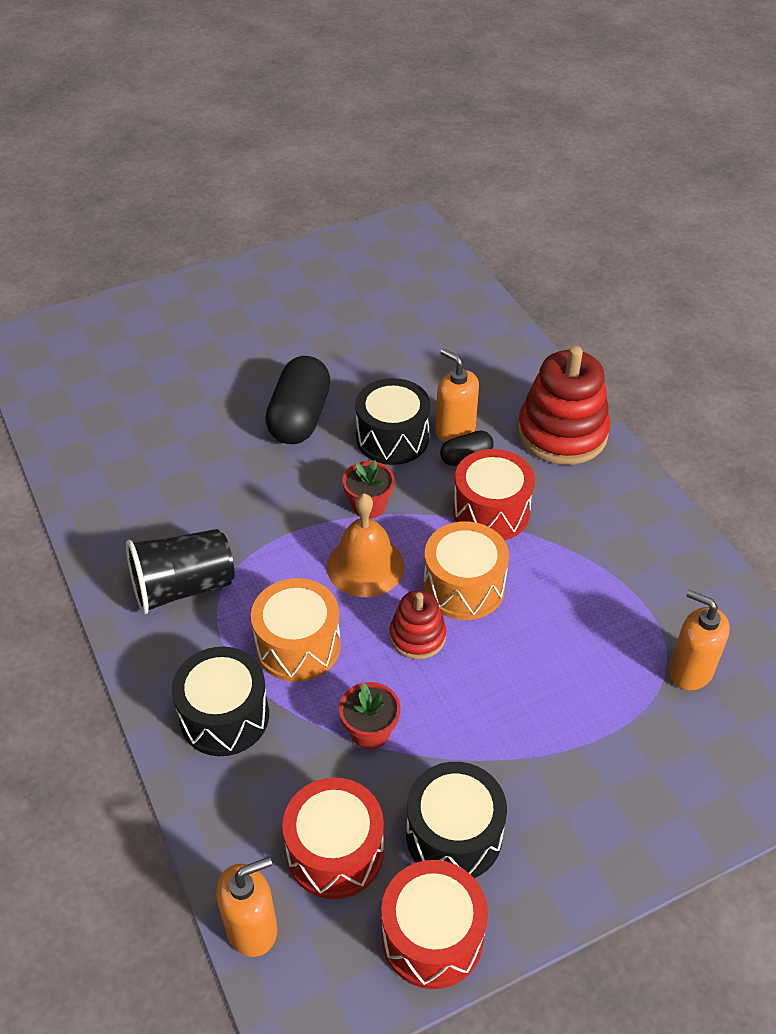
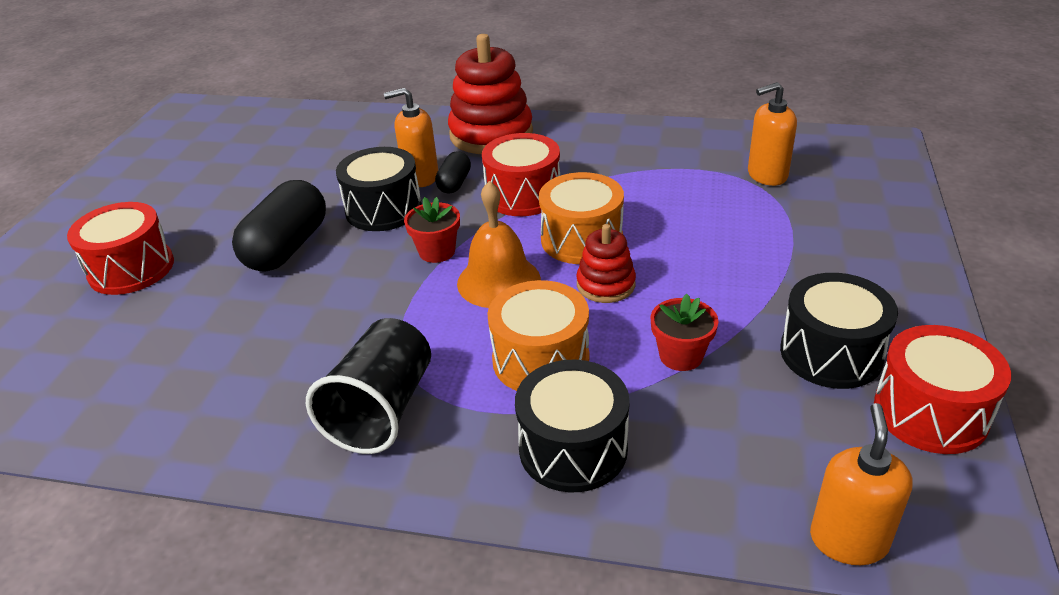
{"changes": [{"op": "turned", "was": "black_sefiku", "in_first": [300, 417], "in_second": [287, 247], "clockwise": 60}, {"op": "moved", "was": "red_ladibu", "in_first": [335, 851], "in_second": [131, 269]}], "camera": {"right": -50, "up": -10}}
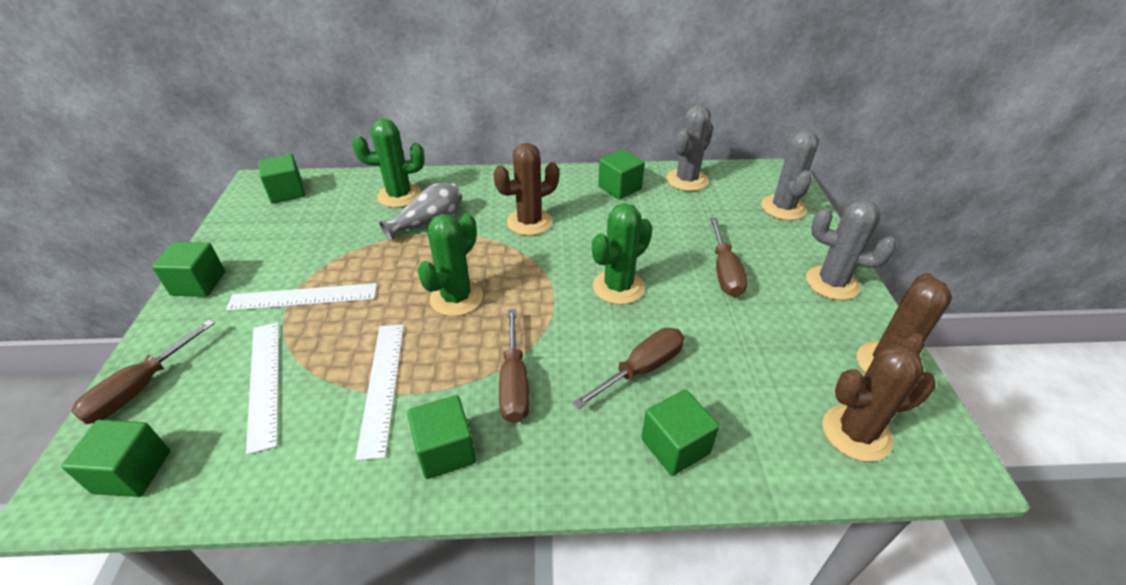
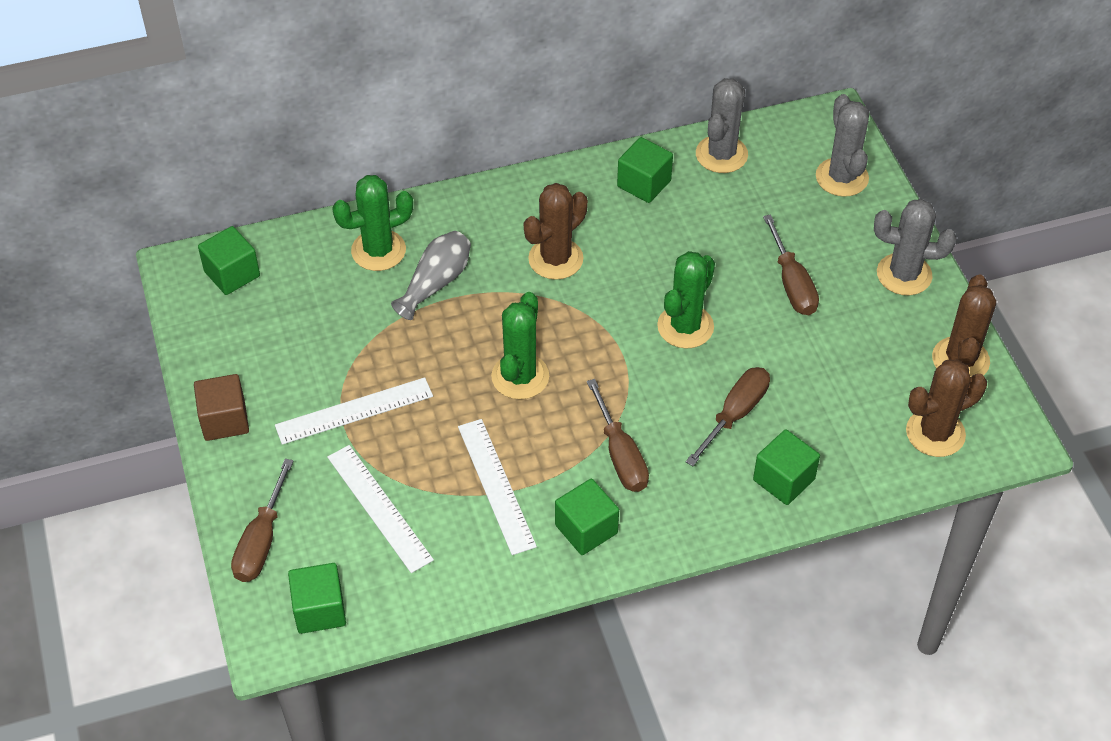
{"changes": [{"op": "recoloured", "was": "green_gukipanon", "now": "brown_gukipanon", "in_first": [198, 283], "in_second": [224, 420]}], "camera": {"right": -15, "up": 10}}
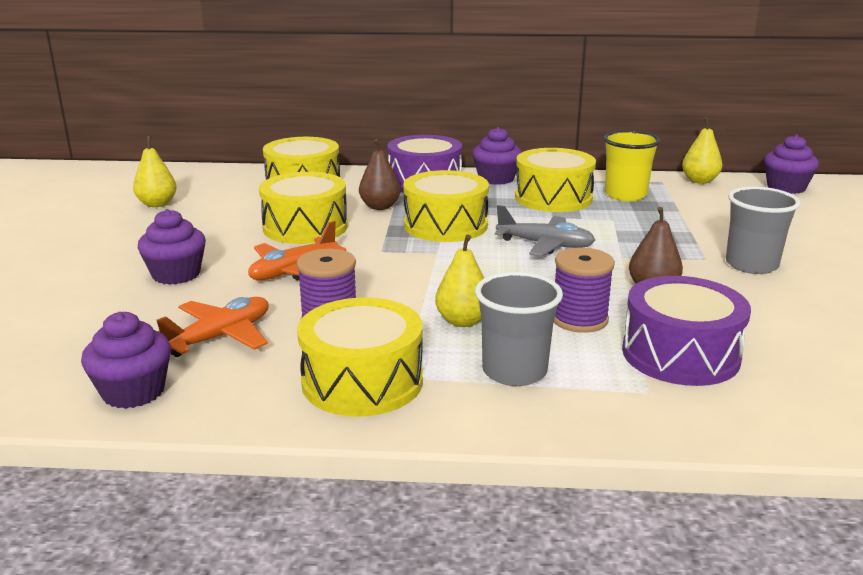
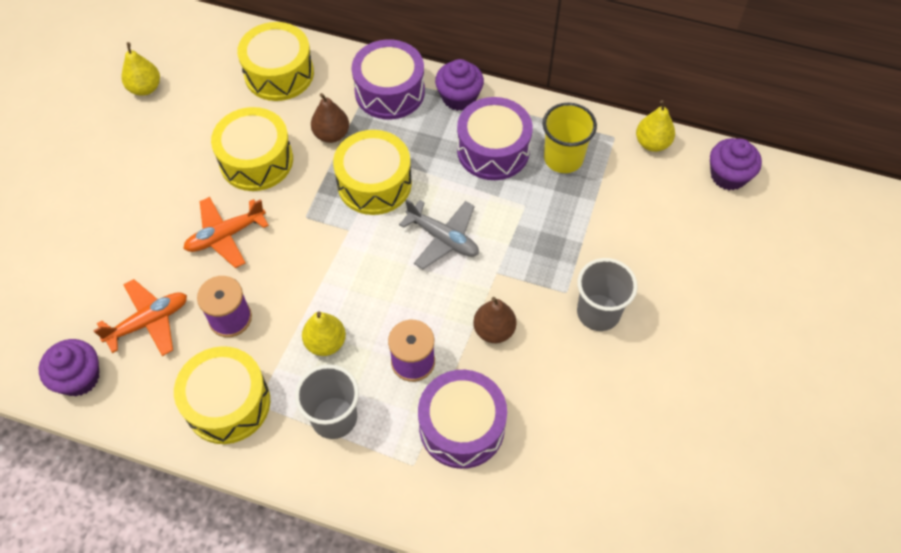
{"changes": [{"op": "recoloured", "was": "yellow_ladibu", "now": "purple_ladibu", "in_first": [553, 198], "in_second": [493, 150]}, {"op": "removed", "was": "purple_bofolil", "in_first": [176, 274]}], "camera": {"right": 15, "up": 35}}
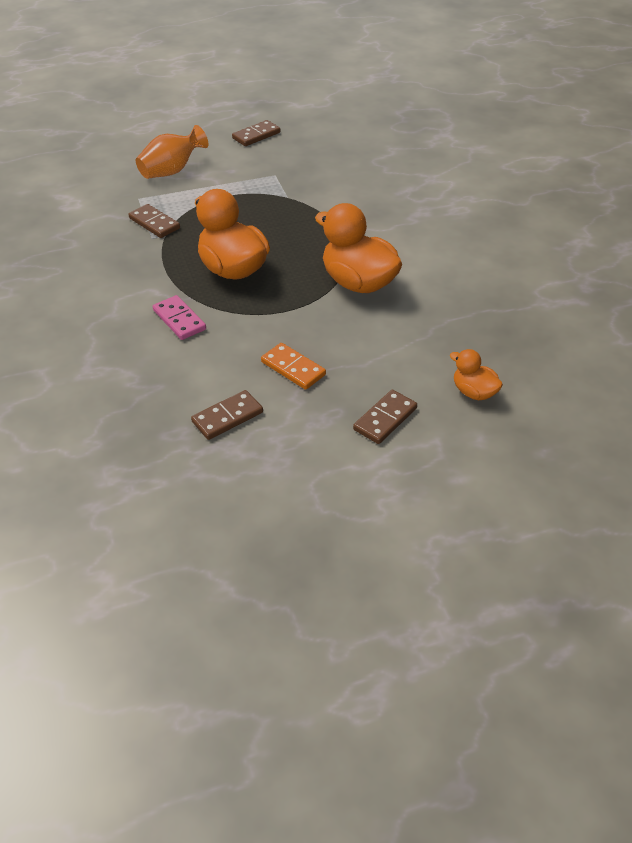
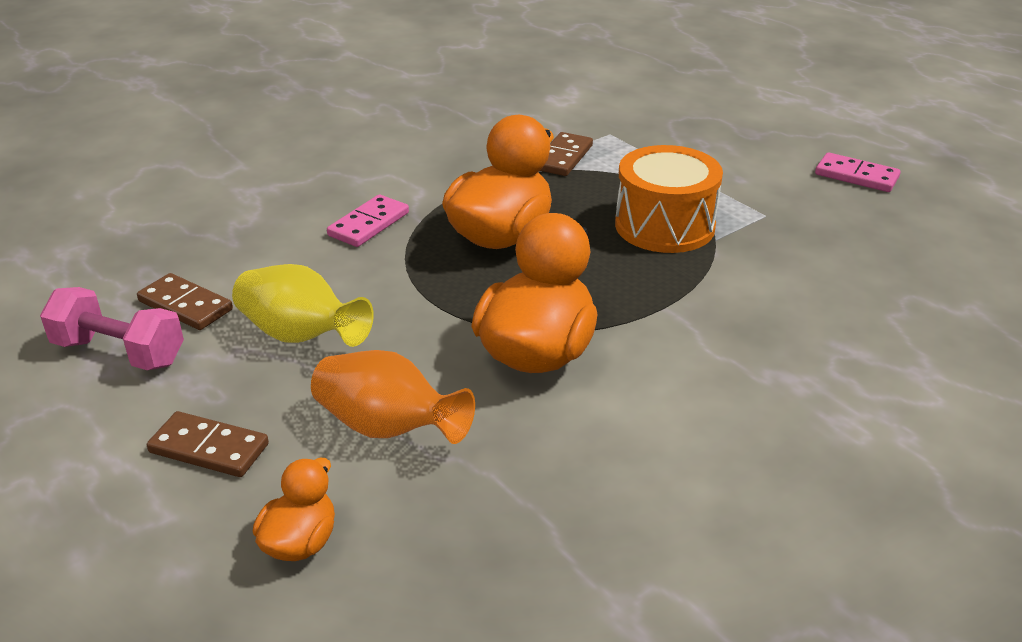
{"changes": [{"op": "recoloured", "was": "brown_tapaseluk", "now": "pink_tapaseluk", "in_first": [256, 135], "in_second": [856, 176]}, {"op": "moved", "was": "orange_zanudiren", "in_first": [172, 171], "in_second": [388, 428]}, {"op": "replaced", "was": "orange_tapaseluk", "now": "yellow_zanudiren", "in_first": [293, 368], "in_second": [301, 335]}, {"op": "added", "now": "orange_ladibu", "in_second": [664, 226]}, {"op": "added", "now": "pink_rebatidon", "in_second": [119, 352]}], "camera": {"right": 70, "up": -10}}
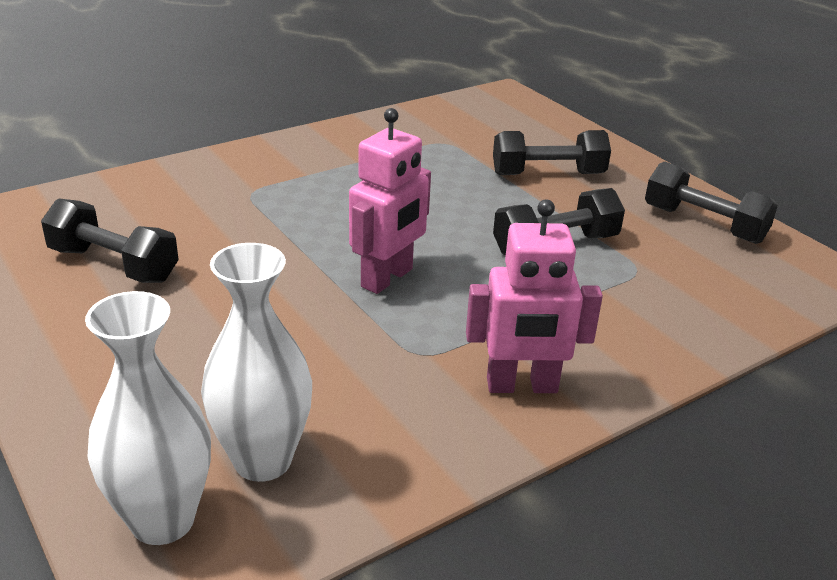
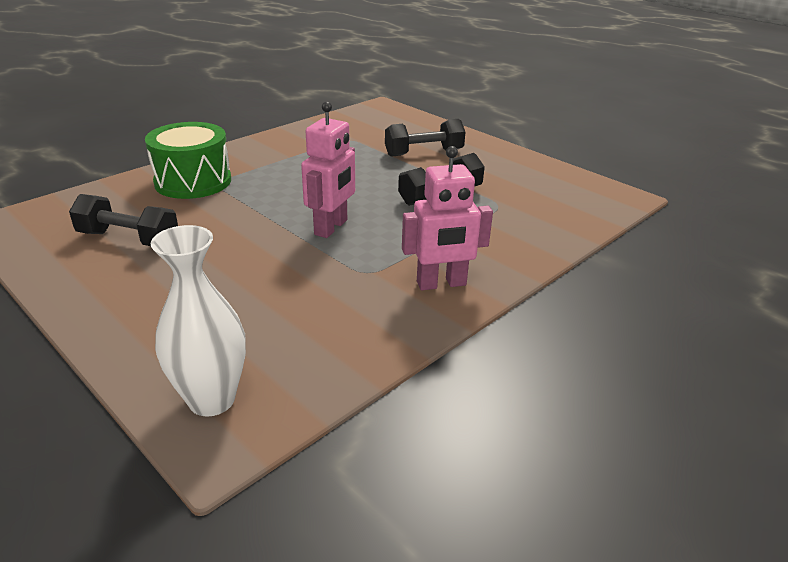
{"changes": [{"op": "removed", "was": "black_rebatidon", "in_first": [703, 224]}, {"op": "removed", "was": "white_zanudiren", "in_first": [262, 460]}, {"op": "added", "now": "green_ladibu", "in_second": [193, 181]}], "camera": {"right": -10, "up": 0}}
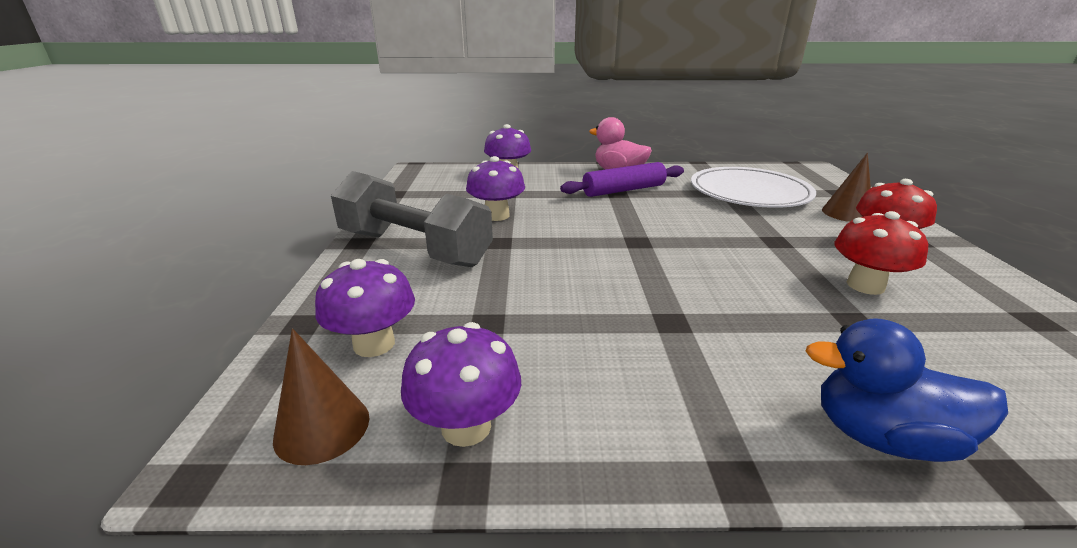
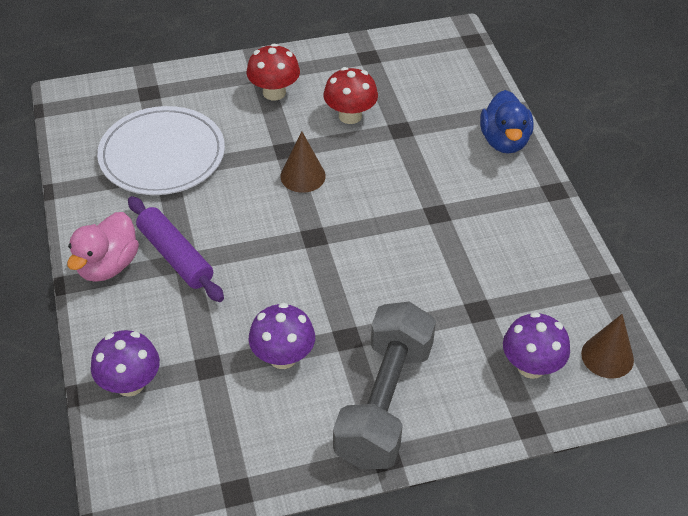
{"changes": [{"op": "moved", "was": "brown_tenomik", "in_first": [847, 213], "in_second": [303, 176]}, {"op": "removed", "was": "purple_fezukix", "in_first": [466, 426]}], "camera": {"right": -105, "up": 20}}
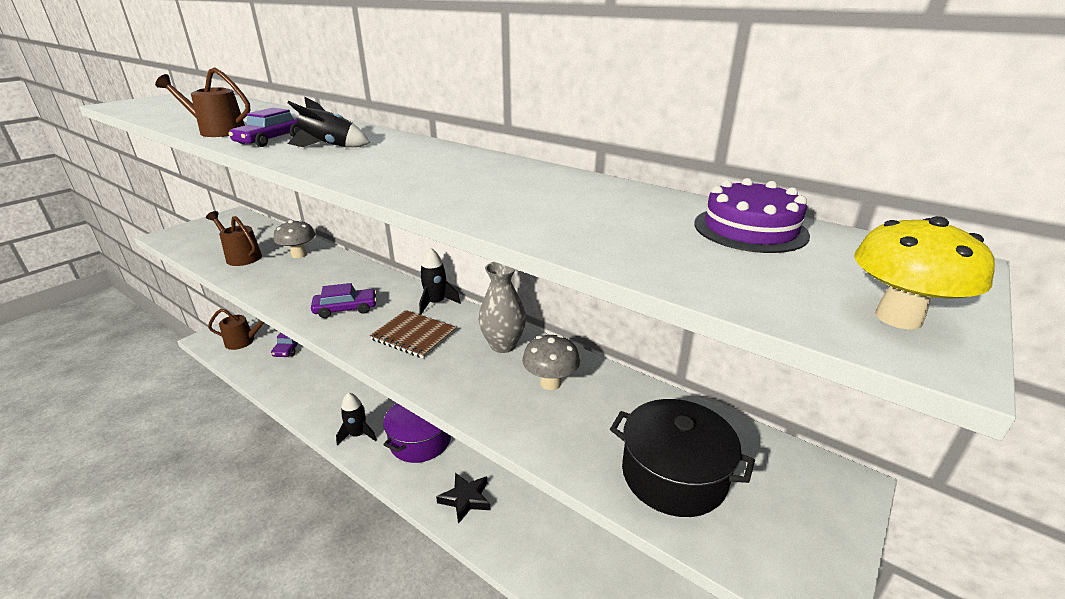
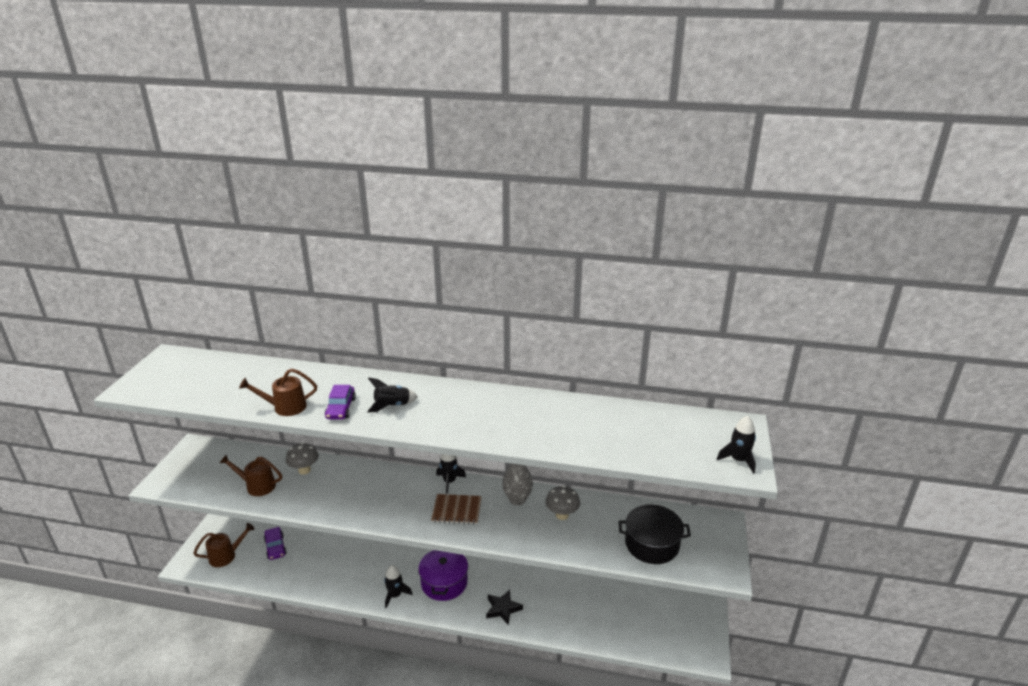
{"changes": [{"op": "removed", "was": "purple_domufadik", "in_first": [750, 229]}, {"op": "replaced", "was": "yellow_fezukix", "now": "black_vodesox", "in_first": [898, 317], "in_second": [738, 460]}, {"op": "removed", "was": "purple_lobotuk", "in_first": [346, 309]}], "camera": {"right": -25, "up": 0}}
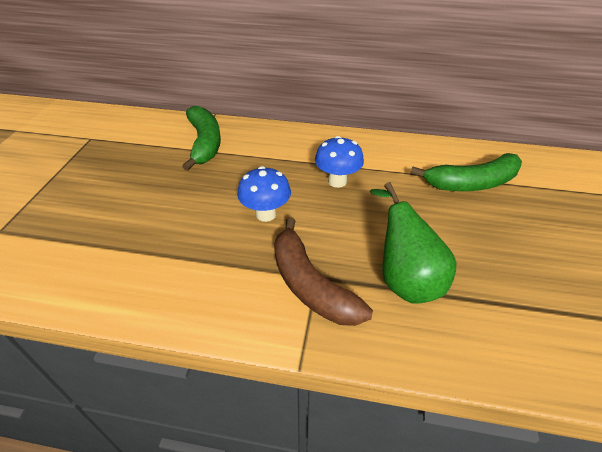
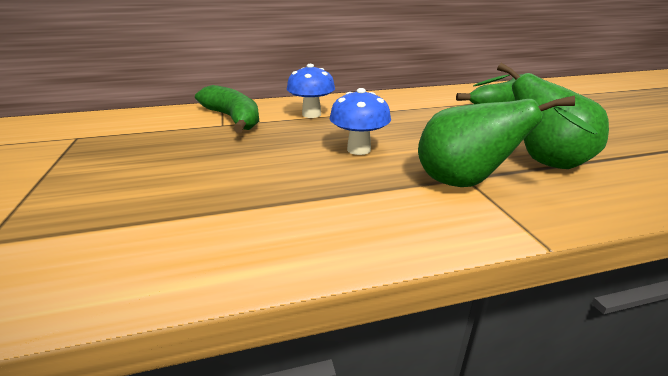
{"changes": [{"op": "moved", "was": "blue_fezukix", "in_first": [337, 181], "in_second": [311, 114]}, {"op": "replaced", "was": "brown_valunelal", "now": "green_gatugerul", "in_first": [310, 285], "in_second": [468, 184]}], "camera": {"right": -25, "up": -15}}
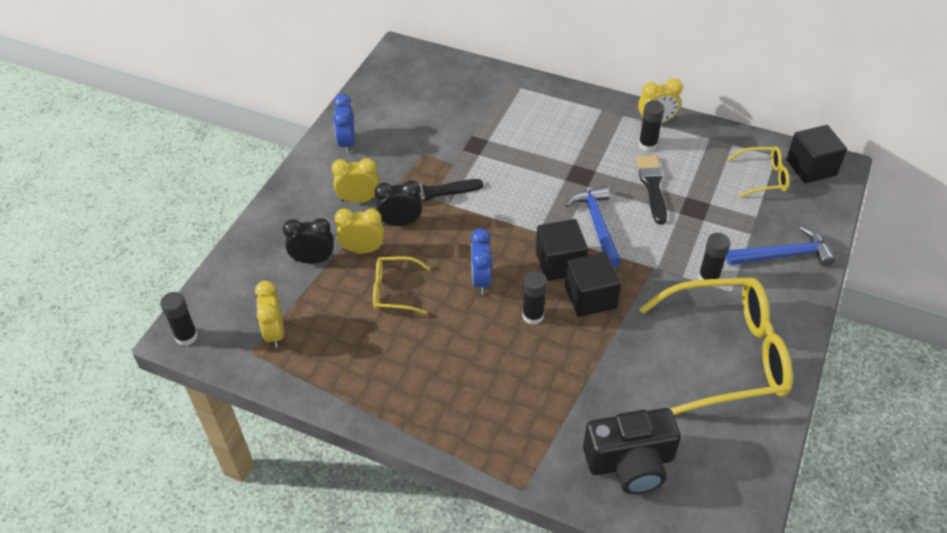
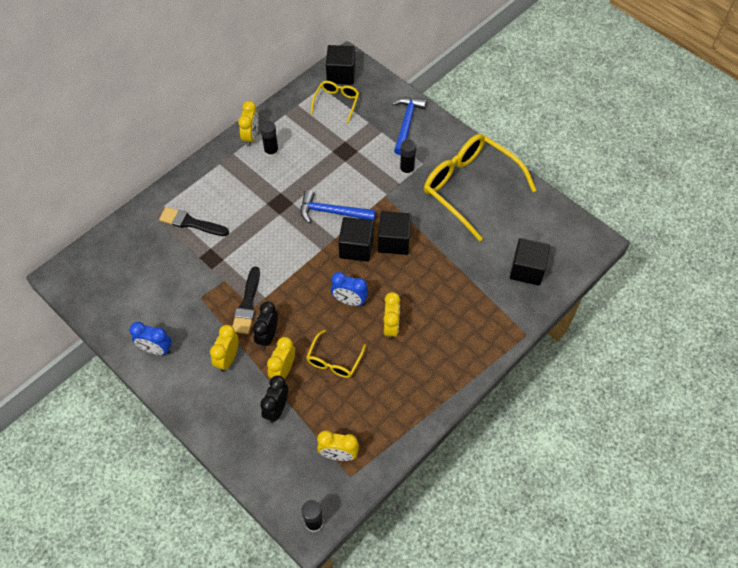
{"changes": [{"op": "moved", "was": "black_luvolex", "in_first": [652, 186], "in_second": [191, 223]}, {"op": "removed", "was": "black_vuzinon", "in_first": [533, 316]}, {"op": "turned", "was": "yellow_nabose", "in_first": [727, 354], "in_second": [469, 187], "clockwise": -60}, {"op": "replaced", "was": "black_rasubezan", "now": "black_gukipanon", "in_first": [630, 462], "in_second": [527, 270]}, {"op": "added", "now": "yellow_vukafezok", "in_second": [391, 327]}], "camera": {"right": -70, "up": 10}}
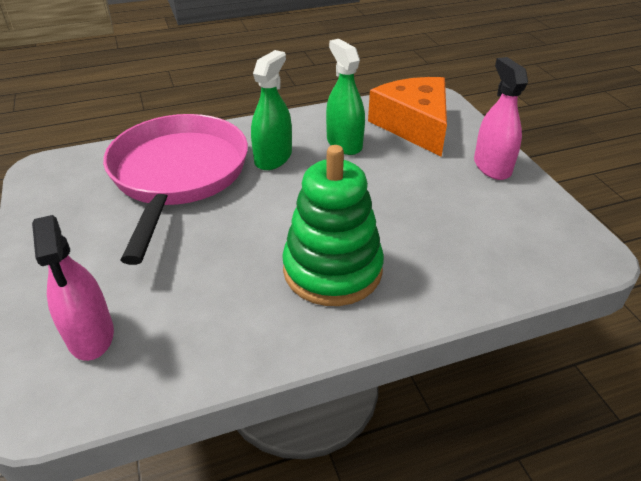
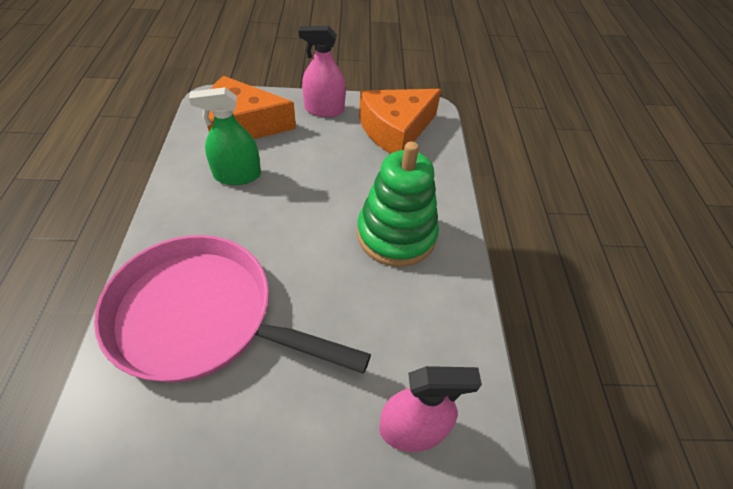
{"changes": [{"op": "removed", "was": "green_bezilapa", "in_first": [273, 158]}, {"op": "added", "now": "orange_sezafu", "in_second": [395, 130]}], "camera": {"right": -75, "up": 10}}
